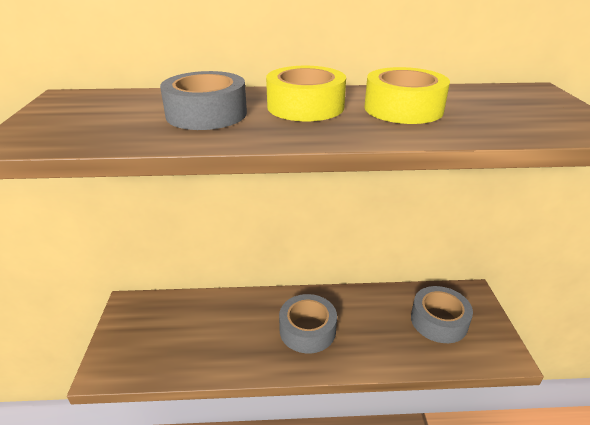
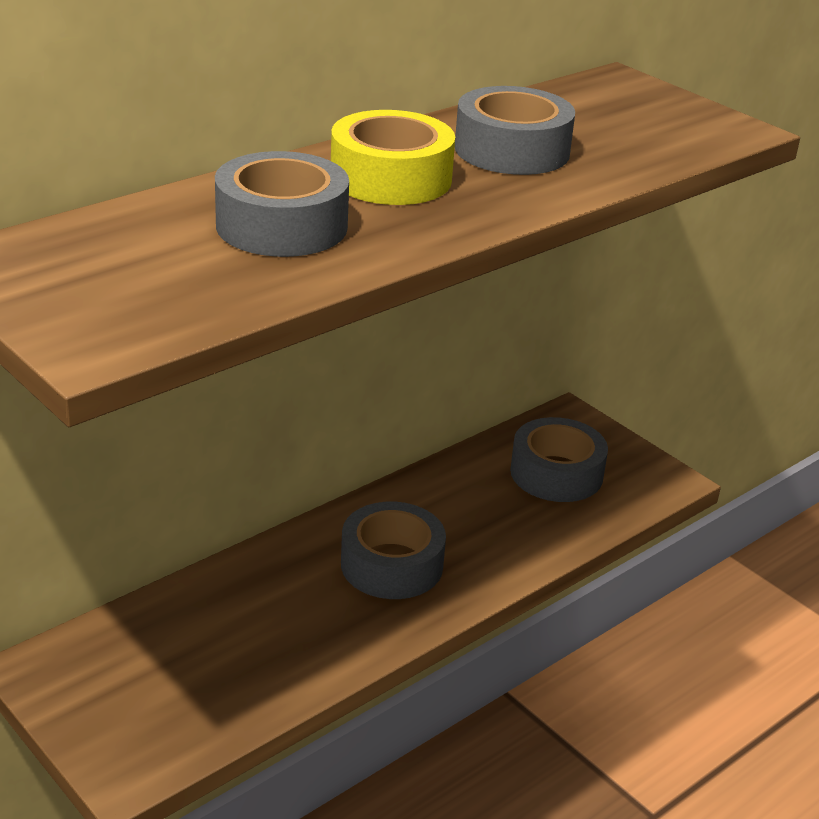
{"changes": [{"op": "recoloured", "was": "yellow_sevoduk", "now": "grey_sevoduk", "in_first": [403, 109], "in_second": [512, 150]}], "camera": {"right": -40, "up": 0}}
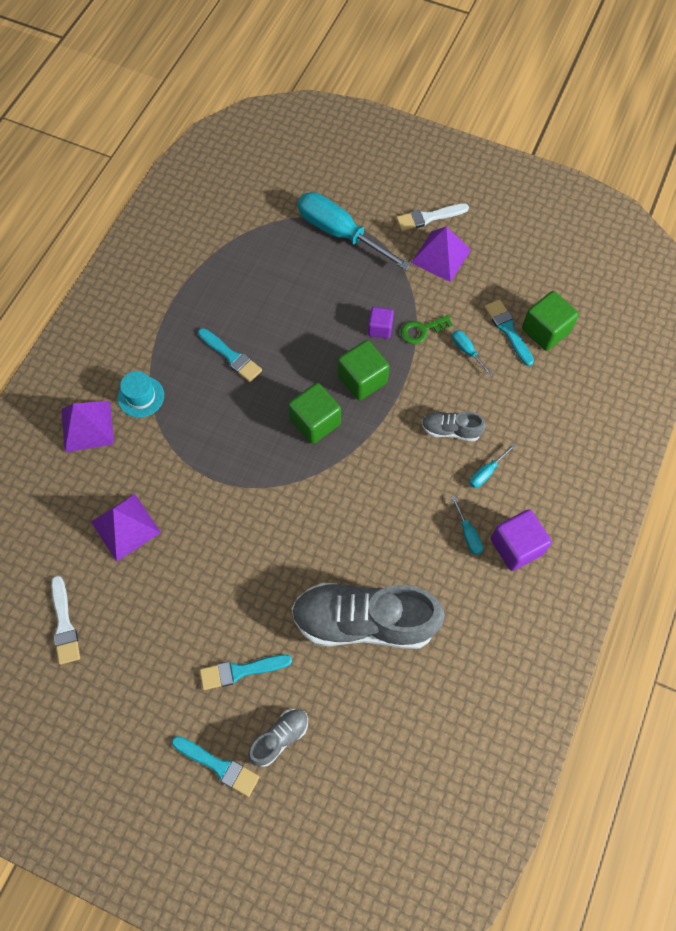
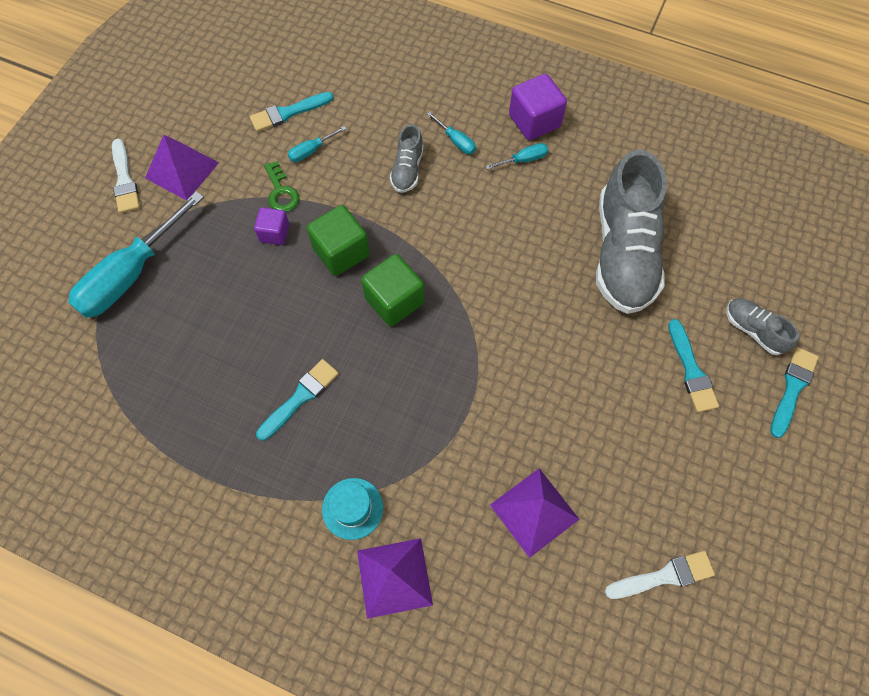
{"changes": [{"op": "removed", "was": "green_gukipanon", "in_first": [545, 331]}], "camera": {"right": -90, "up": 0}}
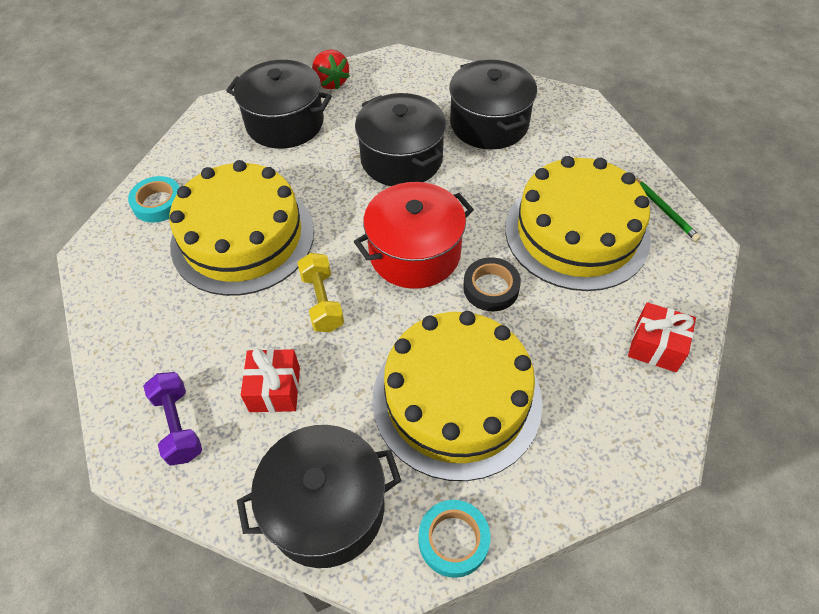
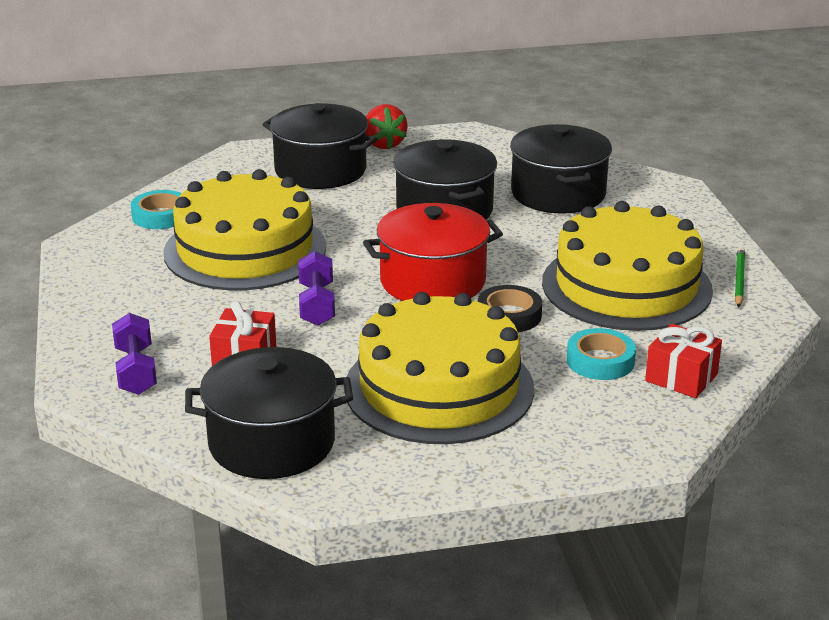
{"changes": [{"op": "turned", "was": "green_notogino", "in_first": [664, 210], "in_second": [739, 280], "clockwise": -150}, {"op": "recoloured", "was": "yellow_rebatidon", "now": "purple_rebatidon", "in_first": [322, 302], "in_second": [317, 304]}, {"op": "moved", "was": "turquoise_sevoduk", "in_first": [453, 540], "in_second": [600, 361]}], "camera": {"right": 10, "up": -25}}
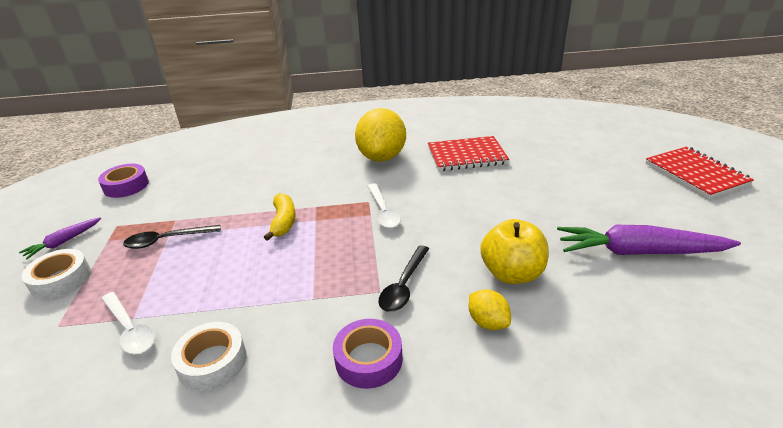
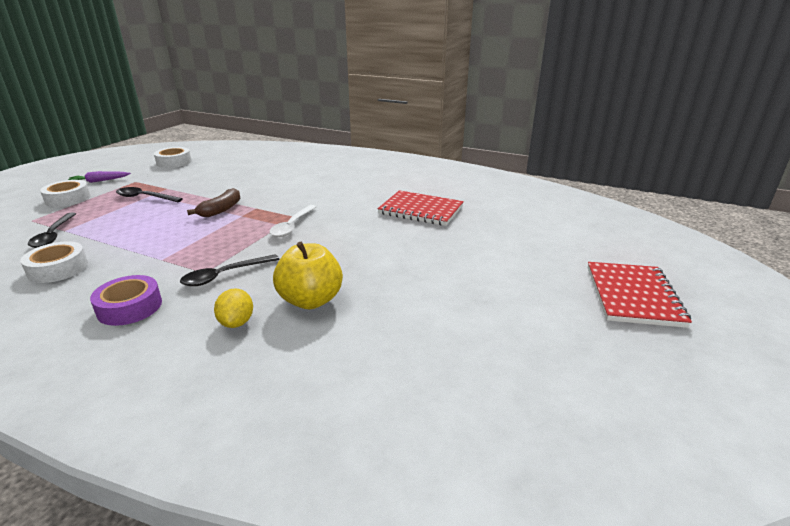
{"changes": [{"op": "removed", "was": "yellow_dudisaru", "in_first": [382, 157]}, {"op": "recoloured", "was": "purple_sevoduk", "now": "white_sevoduk", "in_first": [126, 186], "in_second": [174, 162]}, {"op": "recoloured", "was": "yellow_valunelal", "now": "brown_valunelal", "in_first": [283, 222], "in_second": [221, 210]}, {"op": "removed", "was": "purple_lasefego", "in_first": [638, 252]}, {"op": "recoloured", "was": "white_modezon", "now": "black_modezon", "in_first": [130, 329], "in_second": [53, 235]}], "camera": {"right": 30, "up": -5}}
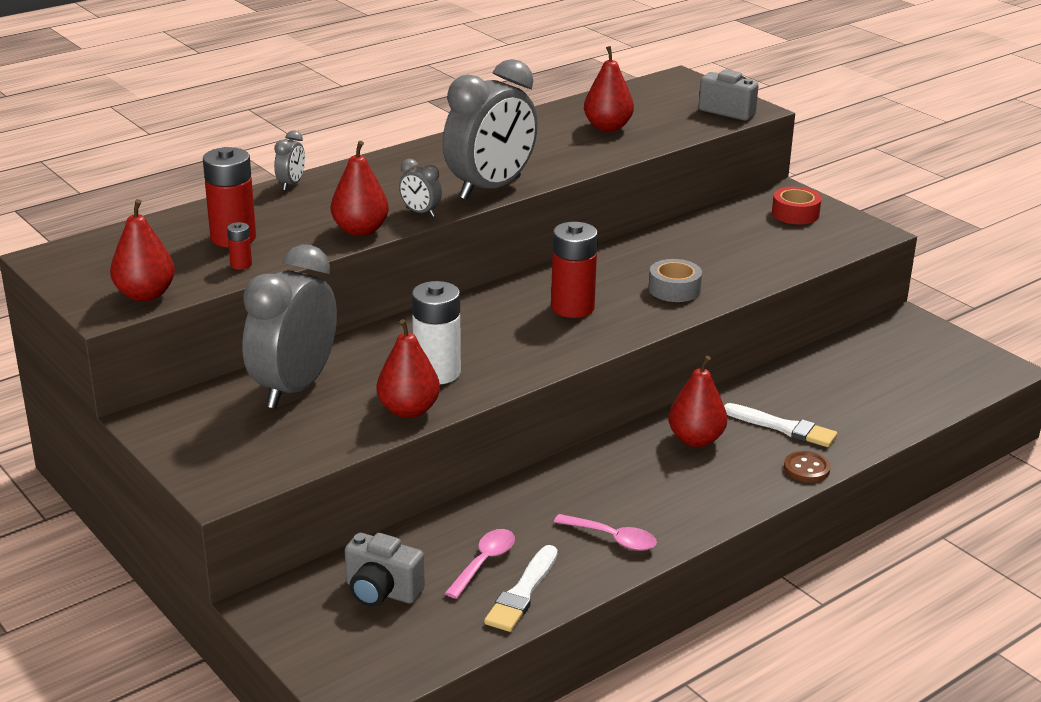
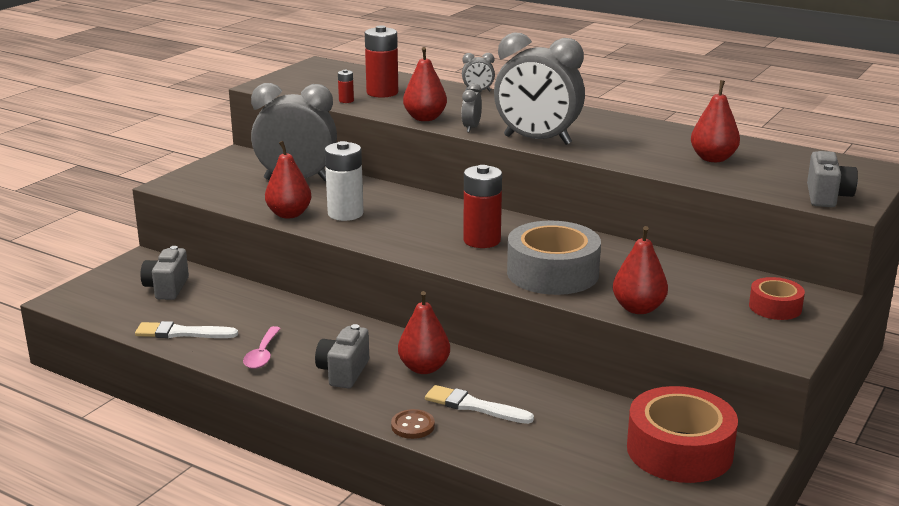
{"changes": [{"op": "moved", "was": "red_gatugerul", "in_first": [145, 295], "in_second": [638, 308]}, {"op": "resized", "was": "grey_sevoduk", "in_first": [674, 289], "in_second": [552, 273], "ratio": 1.89}, {"op": "turned", "was": "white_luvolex", "in_first": [783, 427], "in_second": [474, 406], "clockwise": 105}, {"op": "removed", "was": "pink_modezon", "in_first": [484, 562]}, {"op": "added", "now": "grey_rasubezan", "in_second": [343, 372]}, {"op": "added", "now": "red_sevoduk", "in_second": [679, 450]}], "camera": {"right": 70, "up": -5}}
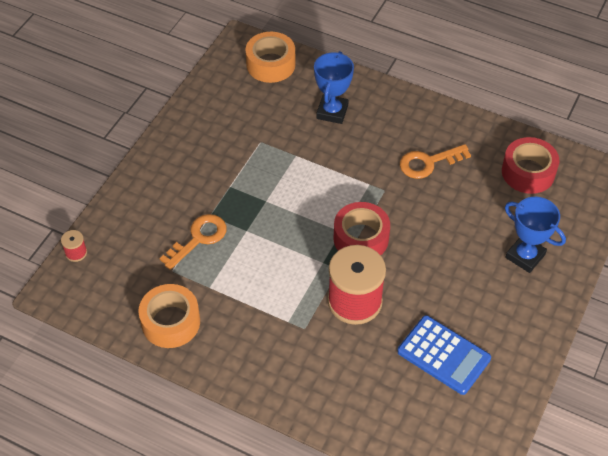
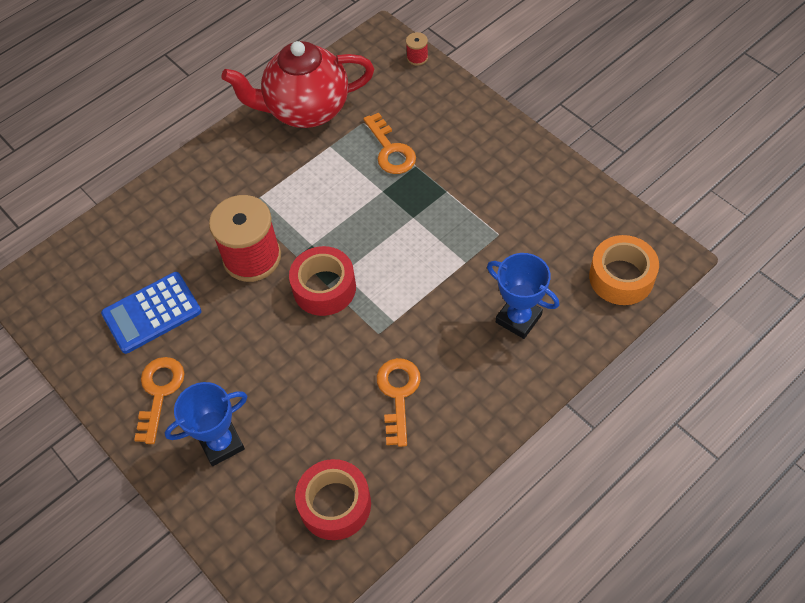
{"changes": [{"op": "replaced", "was": "orange_sevoduk", "now": "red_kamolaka", "in_first": [171, 322], "in_second": [306, 110]}, {"op": "added", "now": "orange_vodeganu", "in_second": [159, 393]}], "camera": {"right": 115, "up": 5}}
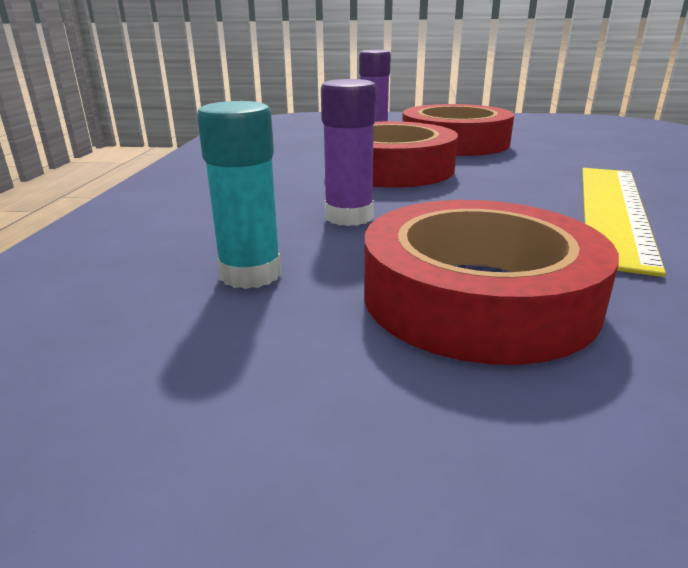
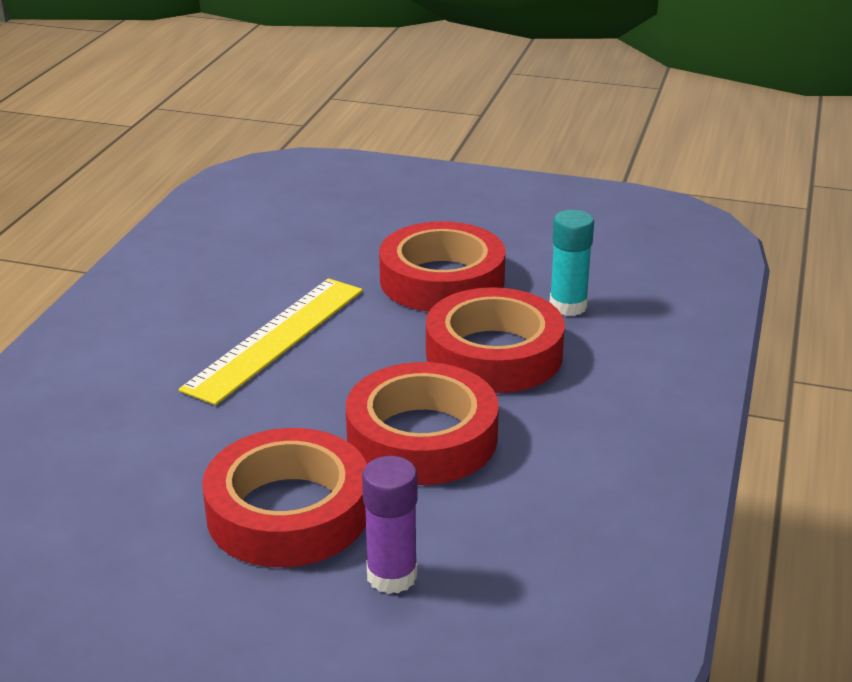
{"changes": [{"op": "replaced", "was": "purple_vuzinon", "now": "red_sevoduk", "in_first": [349, 217], "in_second": [494, 354]}], "camera": {"right": -170, "up": 5}}
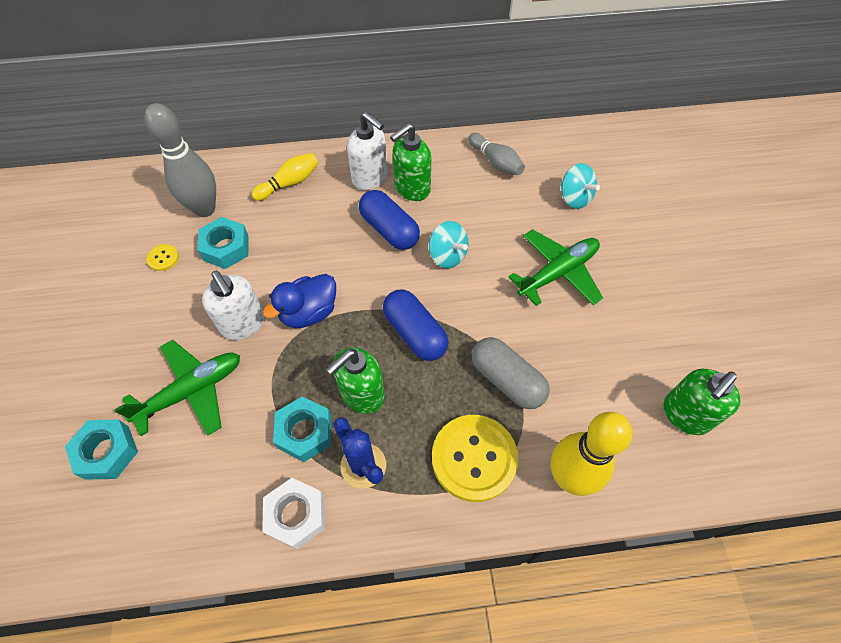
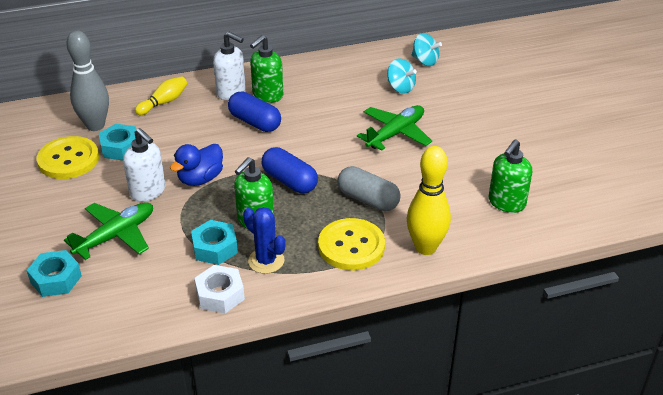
{"changes": [{"op": "removed", "was": "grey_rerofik", "in_first": [495, 162]}, {"op": "moved", "was": "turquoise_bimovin", "in_first": [447, 255], "in_second": [425, 61]}, {"op": "resized", "was": "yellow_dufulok", "in_first": [163, 258], "in_second": [68, 160], "ratio": 2.34}], "camera": {"right": -10, "up": -20}}
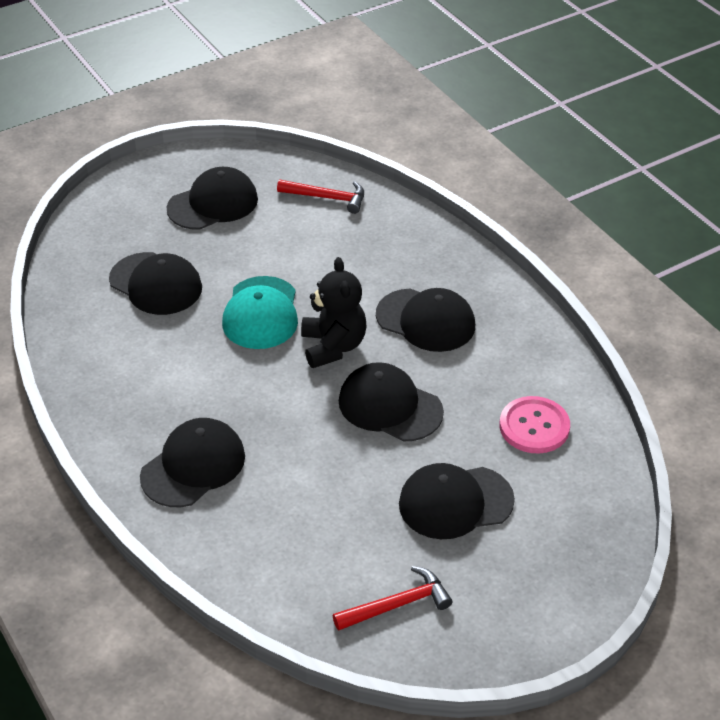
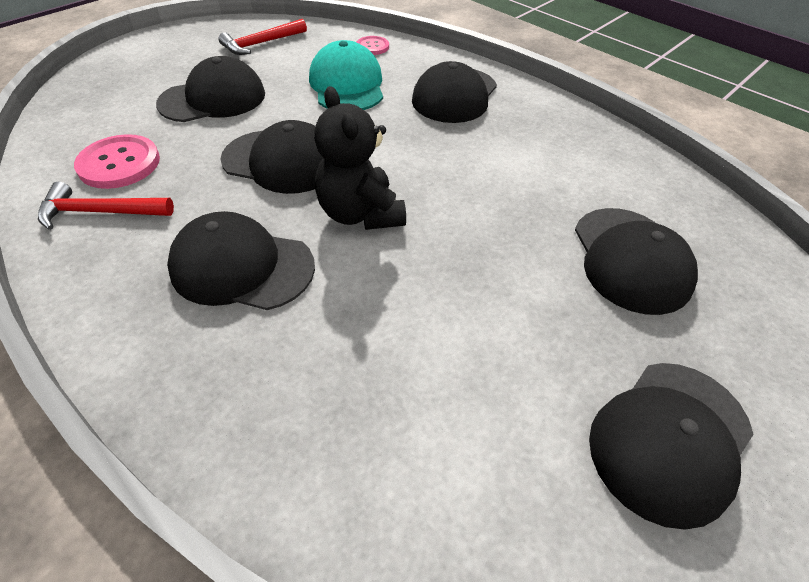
{"changes": [{"op": "moved", "was": "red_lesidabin", "in_first": [327, 198], "in_second": [100, 212]}, {"op": "turned", "was": "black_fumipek", "in_first": [156, 284], "in_second": [630, 259], "clockwise": -120}, {"op": "moved", "was": "turquoise_fumipek", "in_first": [261, 313], "in_second": [347, 85]}, {"op": "added", "now": "pink_dufulok", "in_second": [372, 47]}], "camera": {"right": 165, "up": 5}}
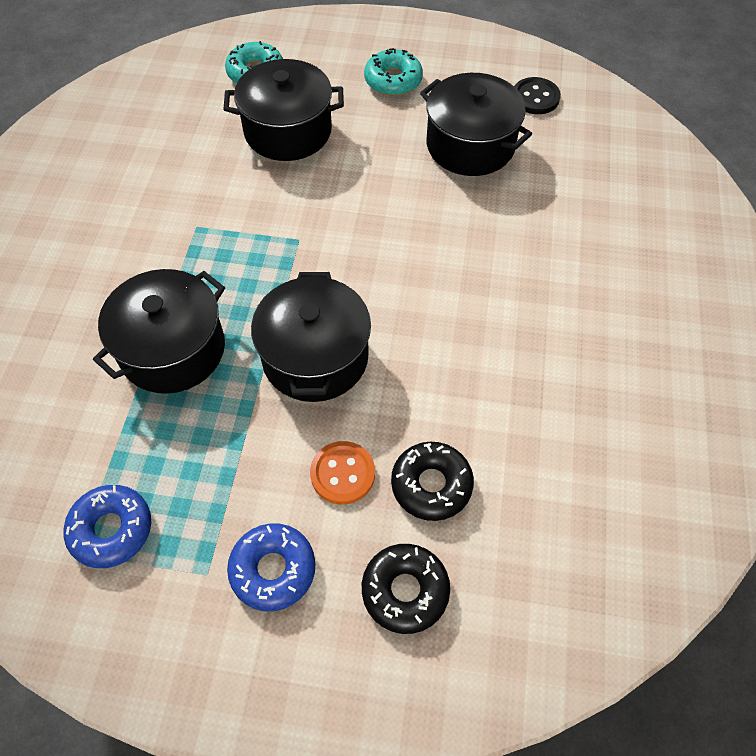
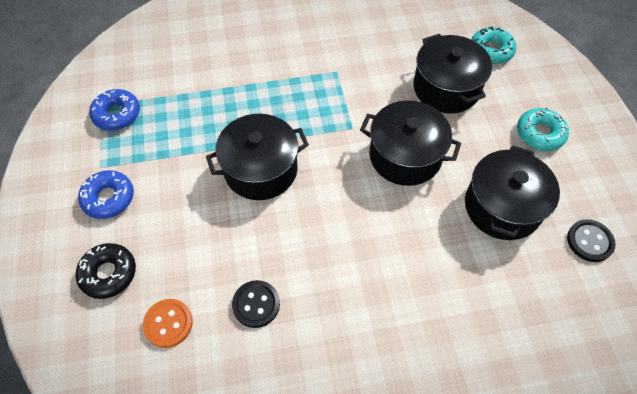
{"changes": [{"op": "moved", "was": "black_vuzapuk", "in_first": [173, 349], "in_second": [405, 156]}, {"op": "moved", "was": "orange_dufulok", "in_first": [342, 473], "in_second": [168, 323]}, {"op": "removed", "was": "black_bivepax", "in_first": [431, 485]}, {"op": "added", "now": "black_dufulok", "in_second": [256, 304]}], "camera": {"right": 70, "up": 0}}
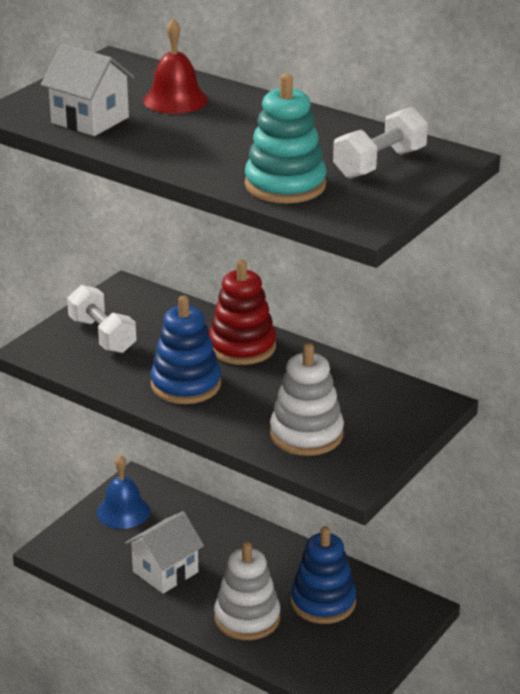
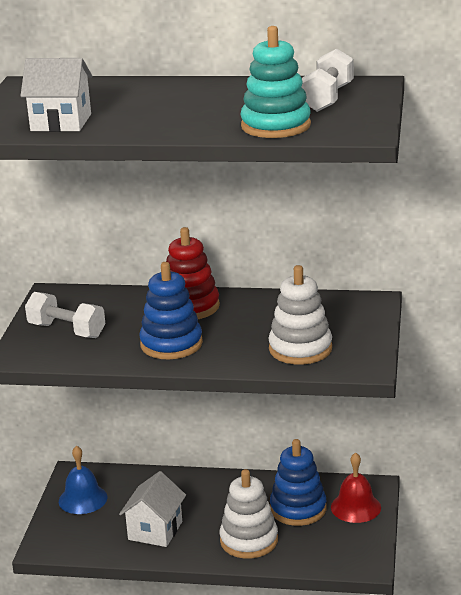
{"changes": [{"op": "moved", "was": "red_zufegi", "in_first": [175, 100], "in_second": [355, 507]}], "camera": {"right": -25, "up": -5}}
